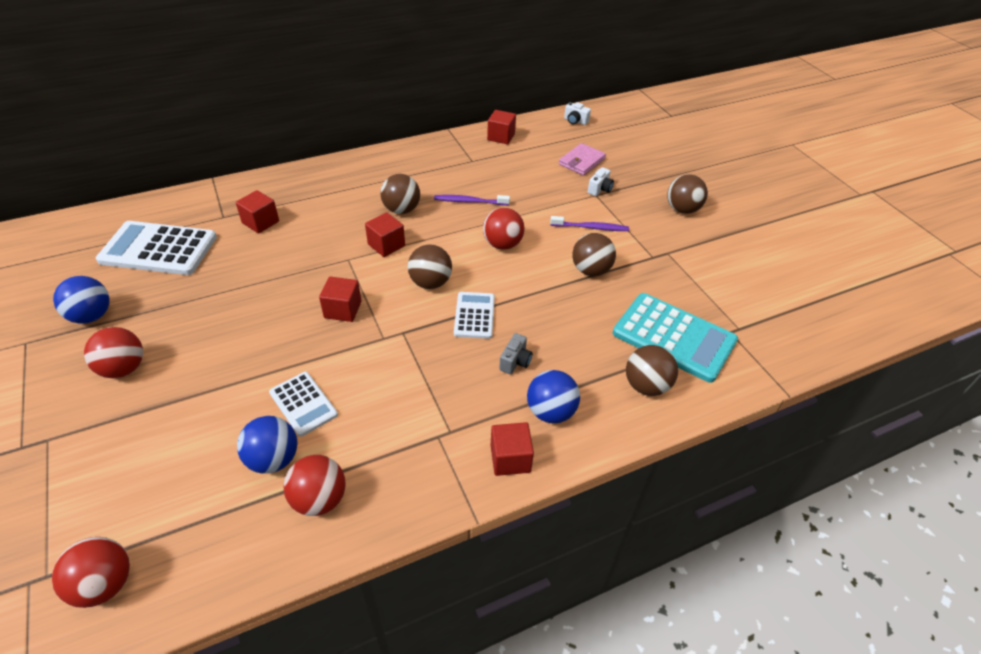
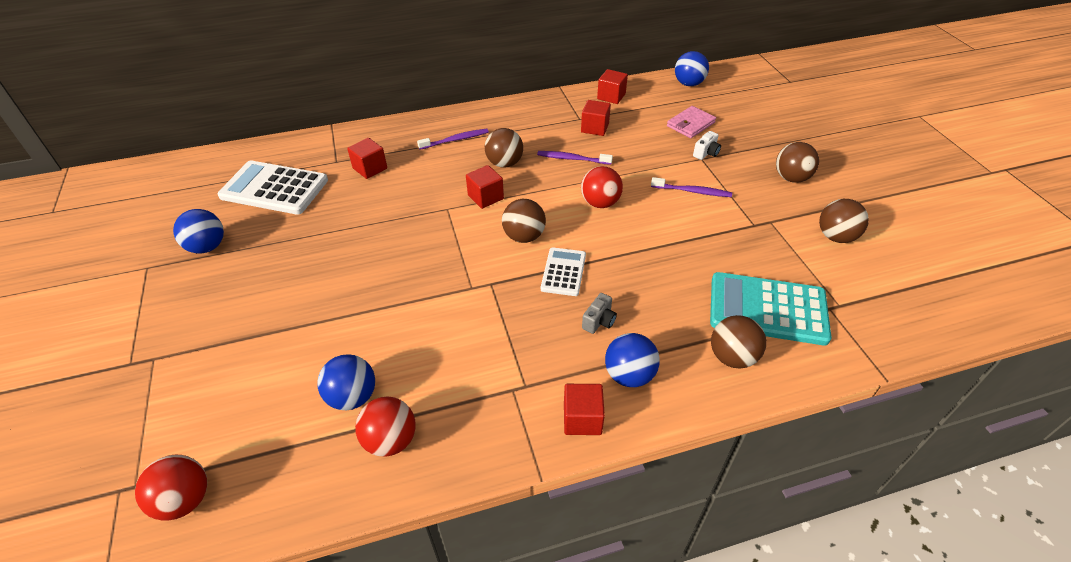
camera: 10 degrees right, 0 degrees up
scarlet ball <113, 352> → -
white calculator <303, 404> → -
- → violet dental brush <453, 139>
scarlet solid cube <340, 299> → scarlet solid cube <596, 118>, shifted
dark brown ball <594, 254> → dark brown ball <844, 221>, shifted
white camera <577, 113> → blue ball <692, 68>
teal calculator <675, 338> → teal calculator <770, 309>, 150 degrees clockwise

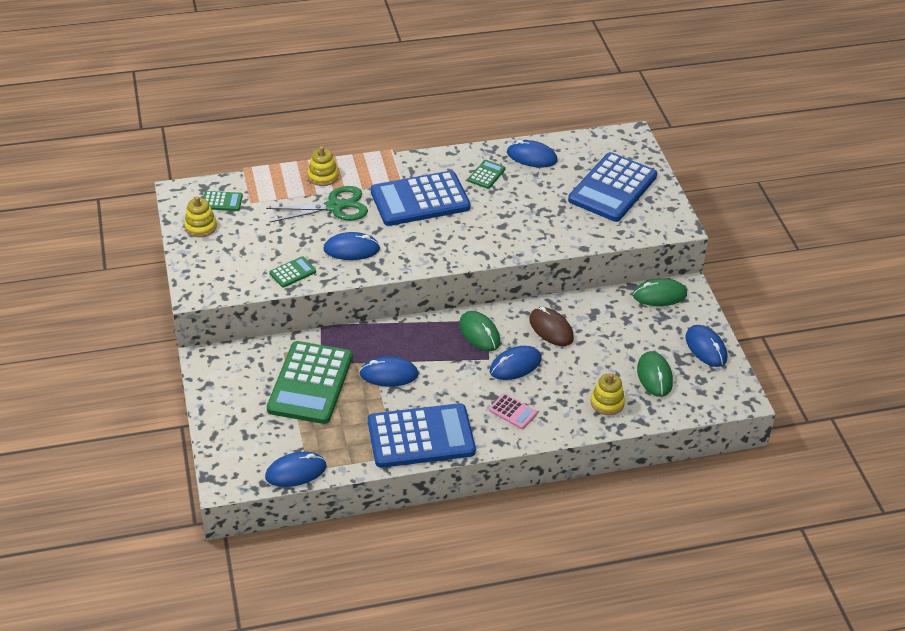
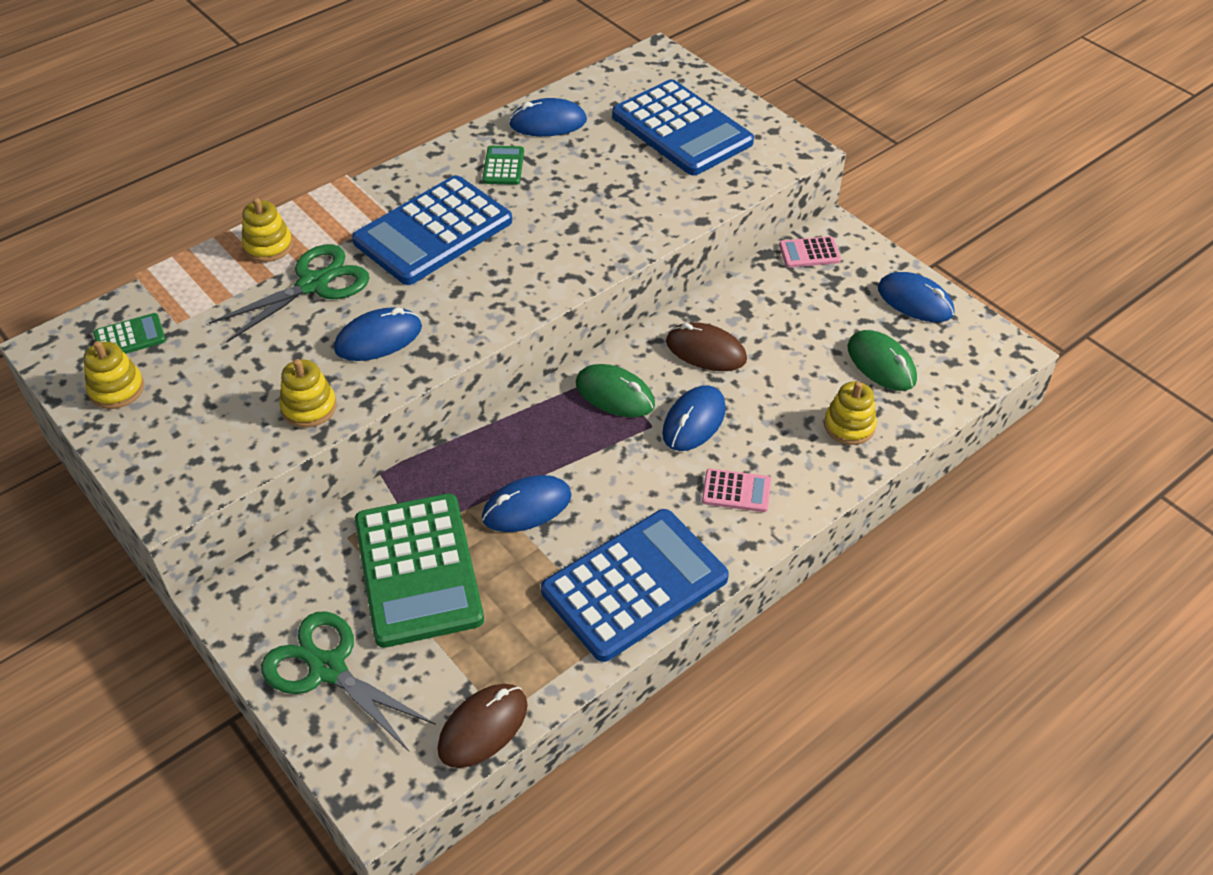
camera: 25 degrees left, 5 degrees up
- → leaf-green shears <348, 681>
leaf-green calculator <292, 272> → yellow stacking toy <308, 393>
leaf-green computer mouse <660, 292> → rosy calculator <810, 252>
blue computer mouse <296, 469> → dark brown computer mouse <483, 726>
blue calculator <612, 187> → blue calculator <683, 127>, 45 degrees counterclockwise

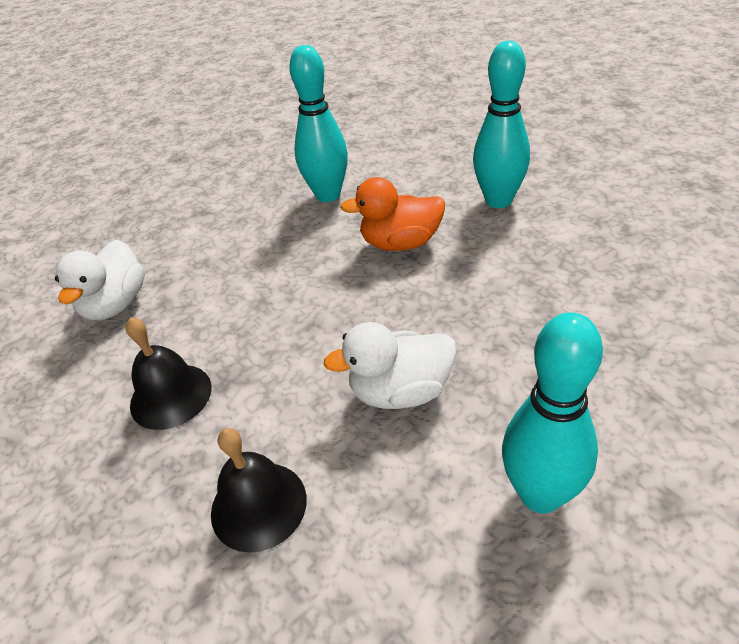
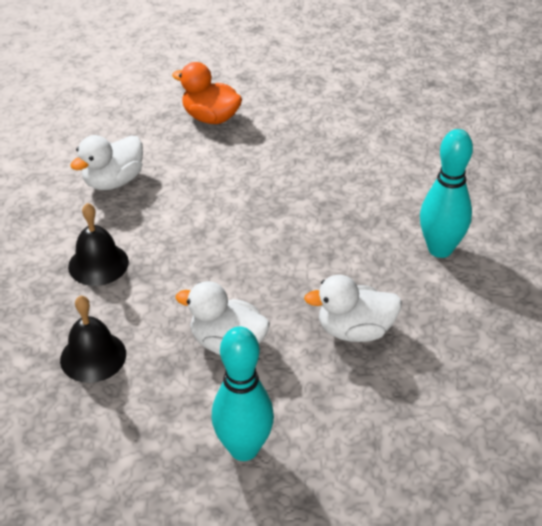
camera: 30 degrees right, 0 degrees up
teal skittle <319, 123> → -
- → white duck <353, 308>
orange-coloured duck <392, 214> → orange-coloured duck <207, 93>, shifted

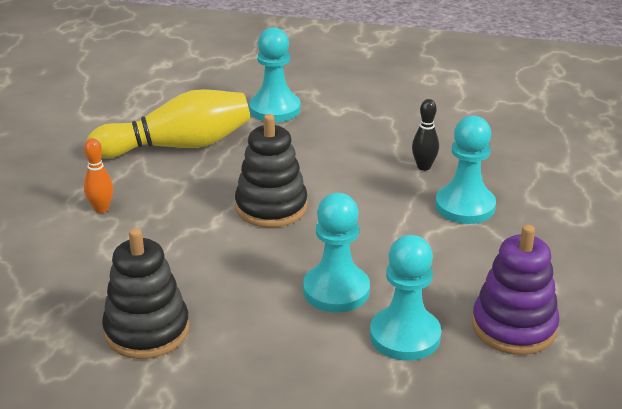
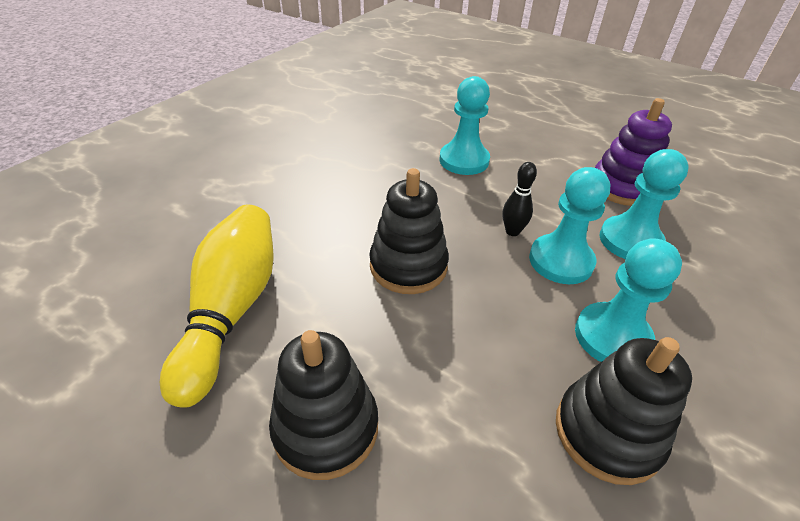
camera: 70 degrees left, 10 degrees up
teal chess pawn <275, 74> → teal chess pawn <628, 300>, shifted
ebony skittle <425, 135> → ebony skittle <520, 199>, shifted
orange-coloured skittle <98, 175> → ebony stacking toy <323, 405>

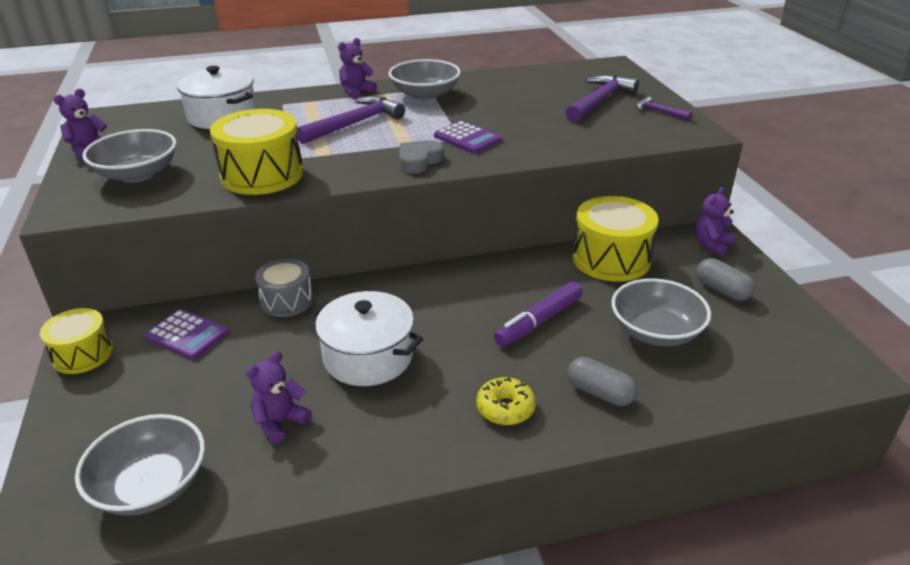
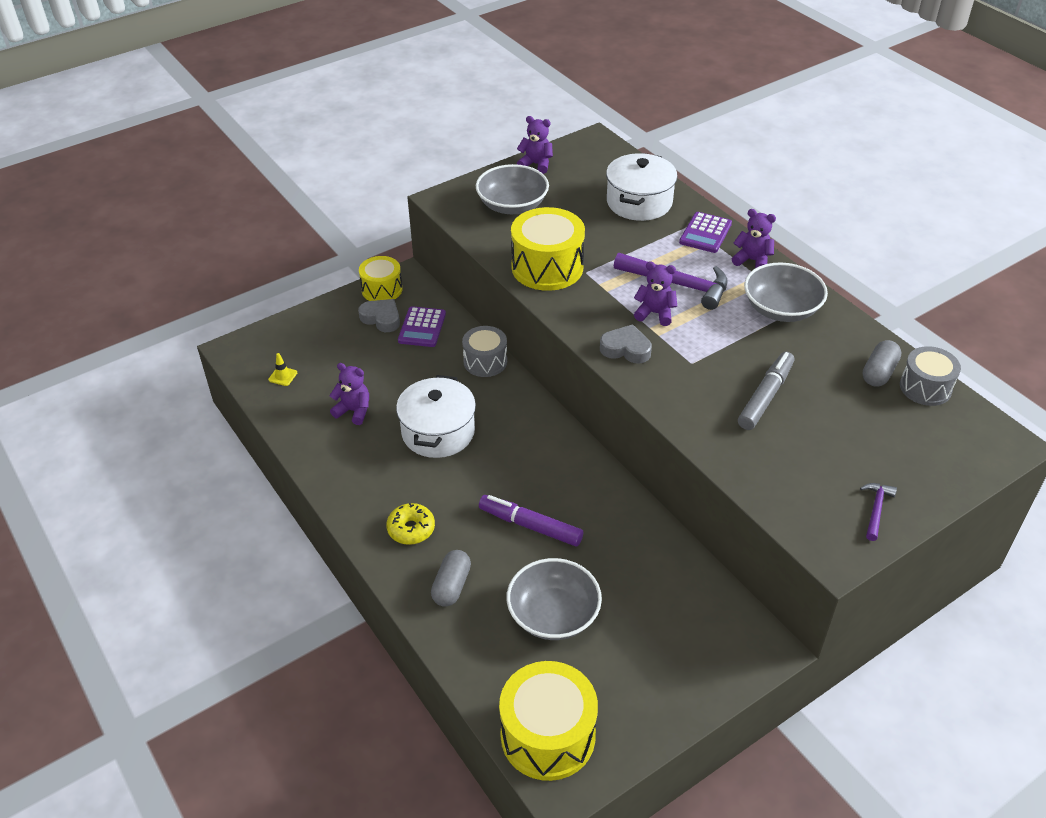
camera: 70 degrees right, 10 degrees up
violet carpenter's hammer <602, 98> → -
- → grey heart <379, 315>
- → grey felt pen <766, 391>
- → grey drum <930, 376>
violet calculator <468, 137> → violet calculator <705, 232>, shifted
yellow drum <615, 239> → yellow drum <548, 721>, shifted
violet stuffed bear <715, 221> → violet stuffed bear <655, 294>, shifted
grey pill <725, 279> → grey pill <882, 363>, shifted
grey deep dish <140, 465> → yellow safety cone <282, 369>

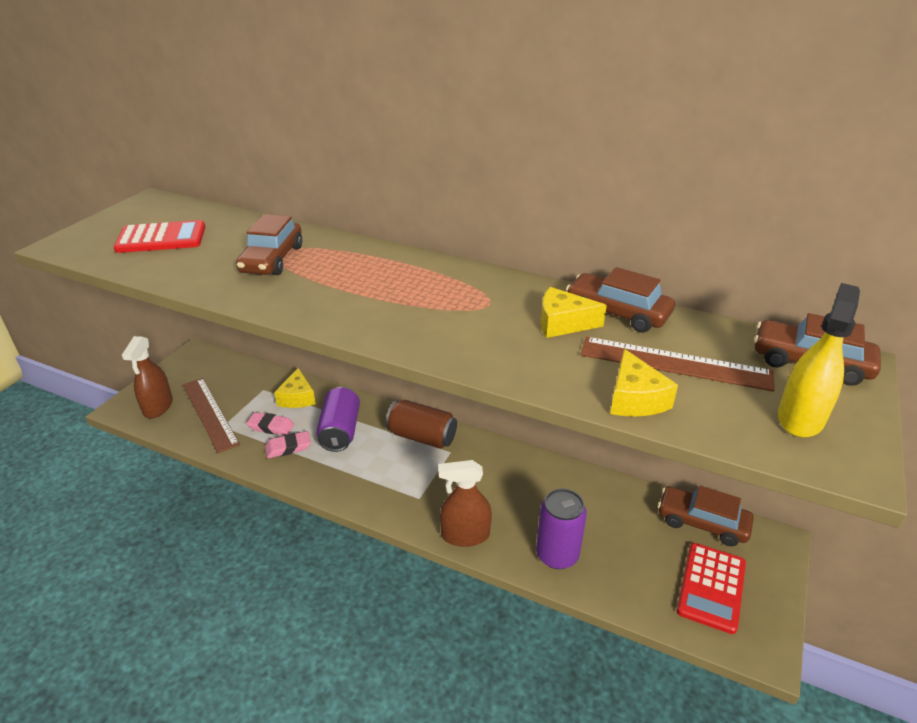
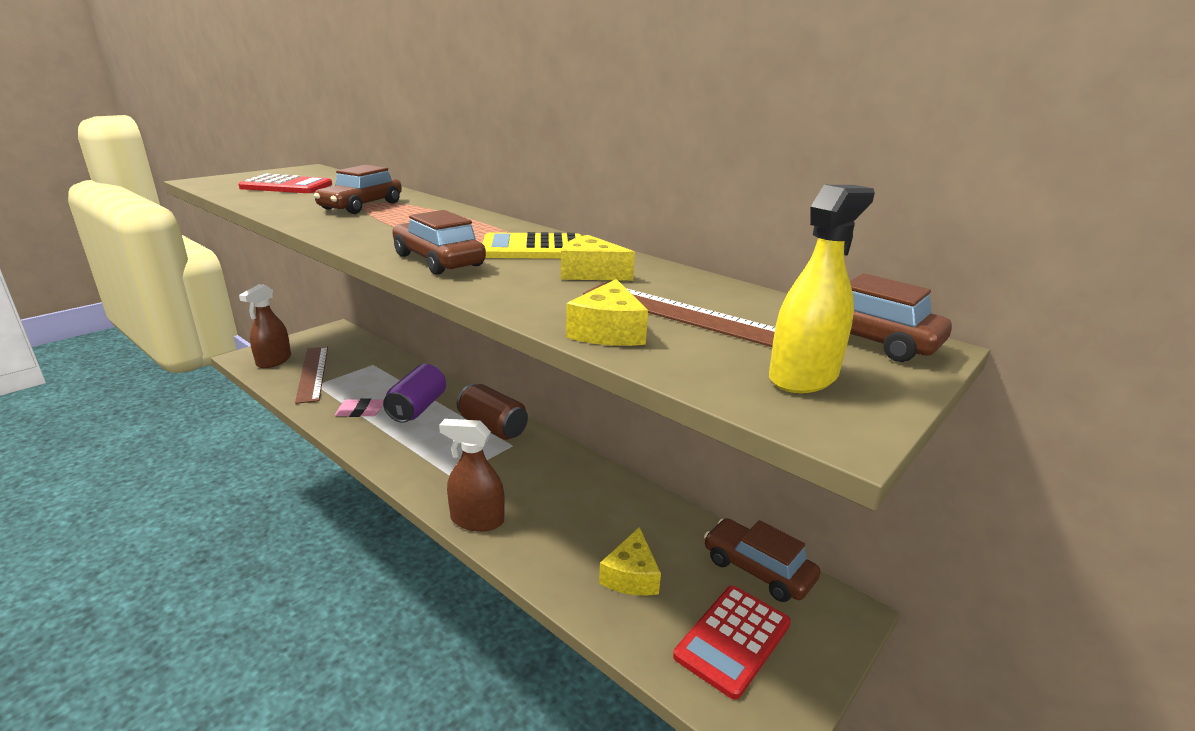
camera: 15 degrees right, 10 degrees down
rosy pencil eraser <270, 423> → -
violet soda can <561, 529> → -
- → yellow calculator <531, 245>
yellow cheese <295, 388> → yellow cheese <630, 561>, shifted
dark brown automobile <620, 300> → dark brown automobile <439, 242>, shifted

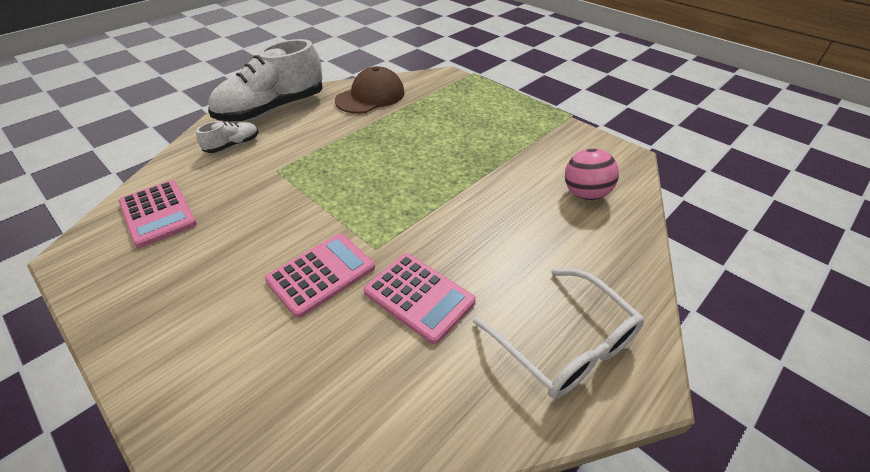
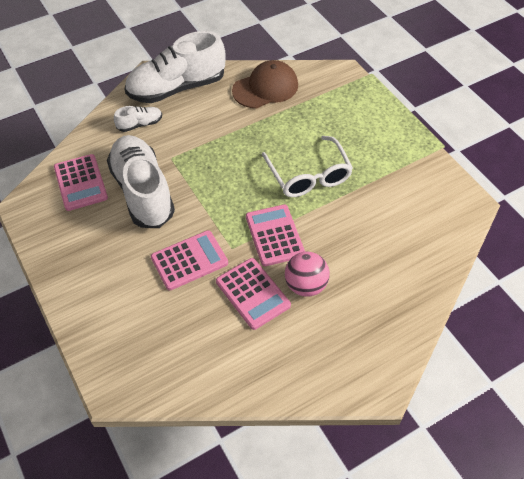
camera: 15 degrees right, 10 degrees up
- → white lace-up shoe <141, 181>
- → rosy calculator <275, 235>
white eyeglasses <558, 334> → white eyeglasses <307, 166>, shifted
rosy ball <592, 174> → rosy ball <307, 274>, shifted

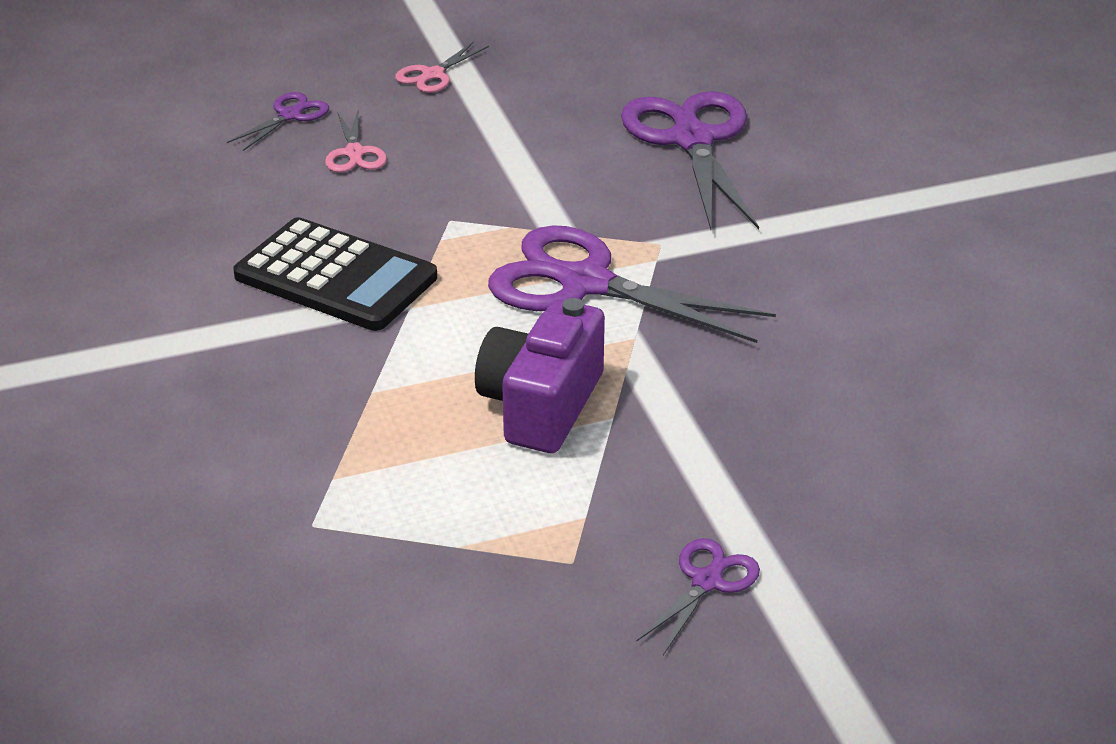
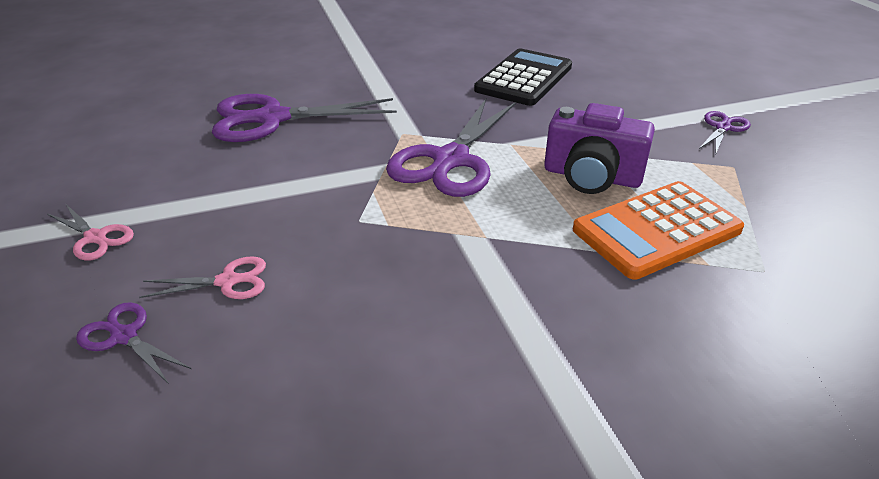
camera: 90 degrees left, 0 degrees up
- → orange-coloured calculator <658, 230>
ebony calculator <335, 274> → ebony calculator <523, 77>, shifted
violet shears <698, 596> → violet shears <725, 132>, 90 degrees clockwise

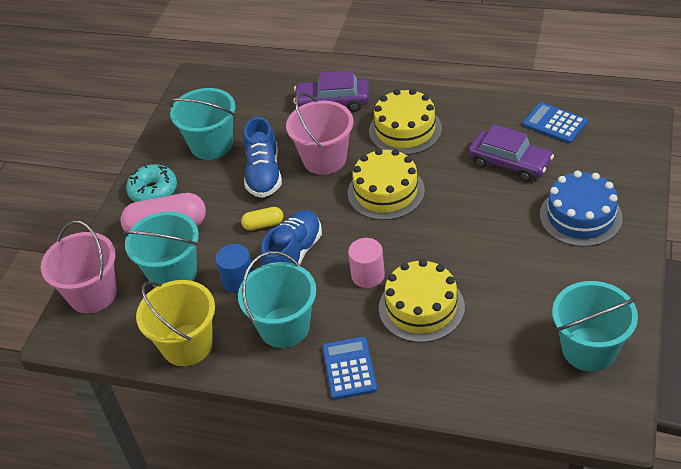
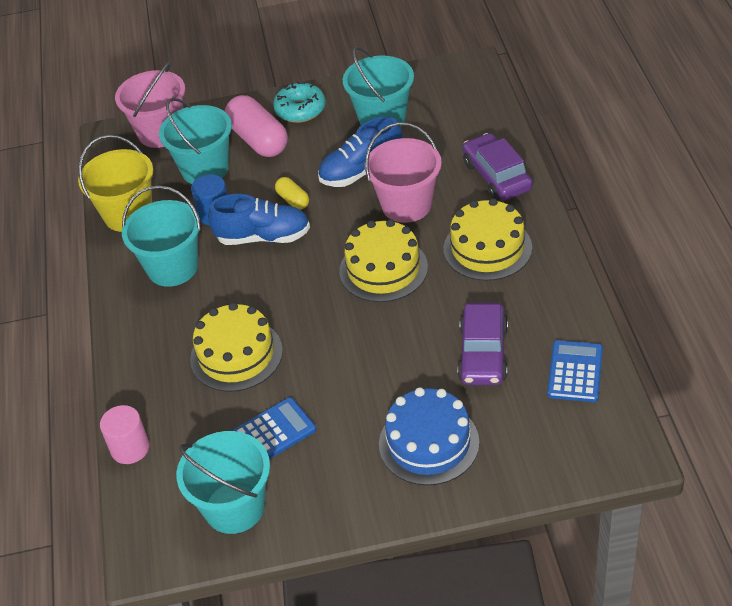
camera: 65 degrees right, 0 degrees up
blue calculator <349, 368> → blue calculator <274, 428>, shifted
rosy cylinder shape <366, 263> → rosy cylinder shape <125, 434>, shifted

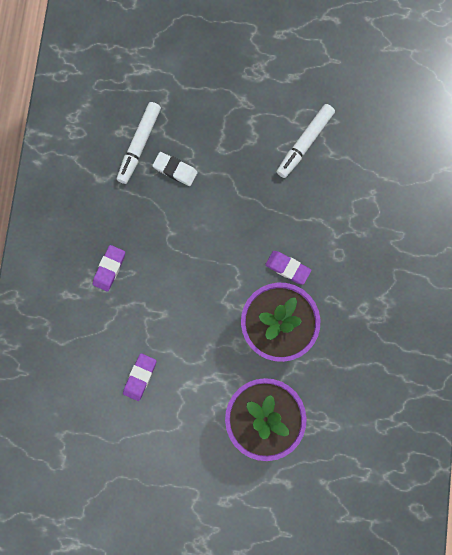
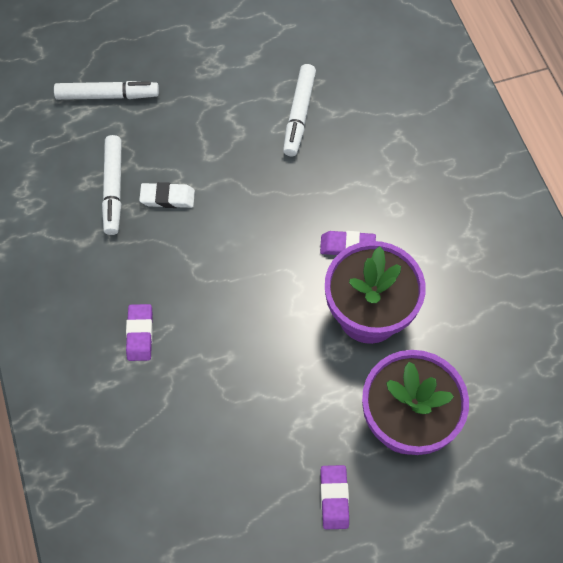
camera: 25 degrees left, 15 degrees down
- → white felt pen <106, 90>
violet pencil eraser <140, 377> → violet pencil eraser <335, 497>, shifted

